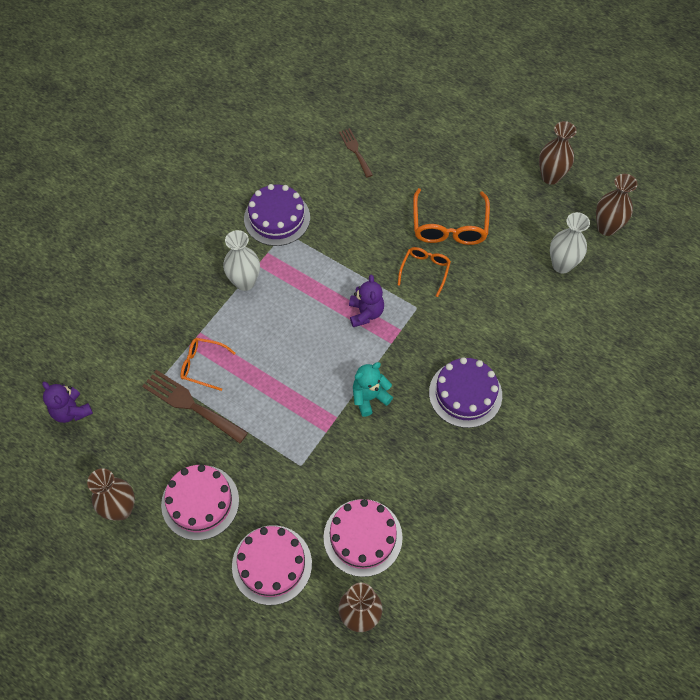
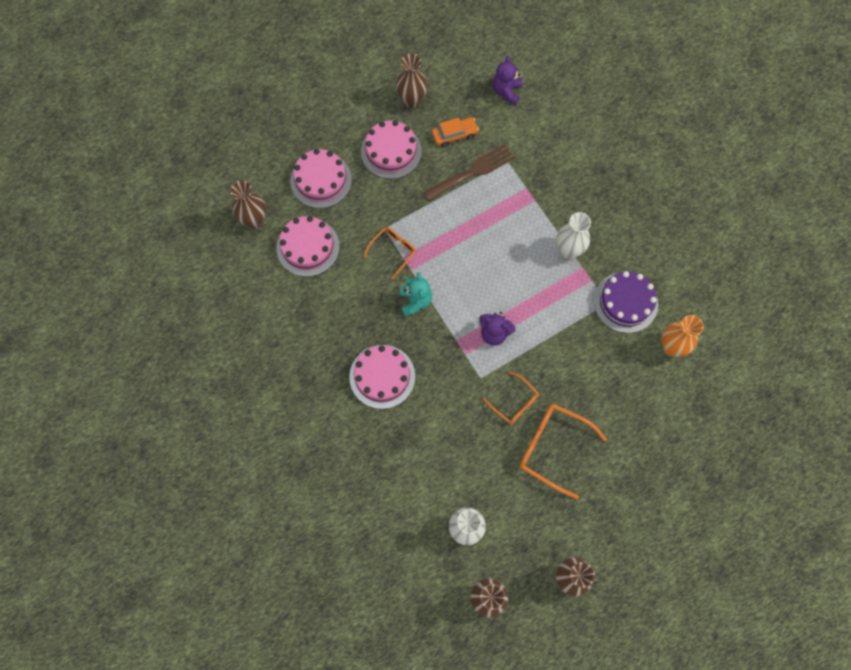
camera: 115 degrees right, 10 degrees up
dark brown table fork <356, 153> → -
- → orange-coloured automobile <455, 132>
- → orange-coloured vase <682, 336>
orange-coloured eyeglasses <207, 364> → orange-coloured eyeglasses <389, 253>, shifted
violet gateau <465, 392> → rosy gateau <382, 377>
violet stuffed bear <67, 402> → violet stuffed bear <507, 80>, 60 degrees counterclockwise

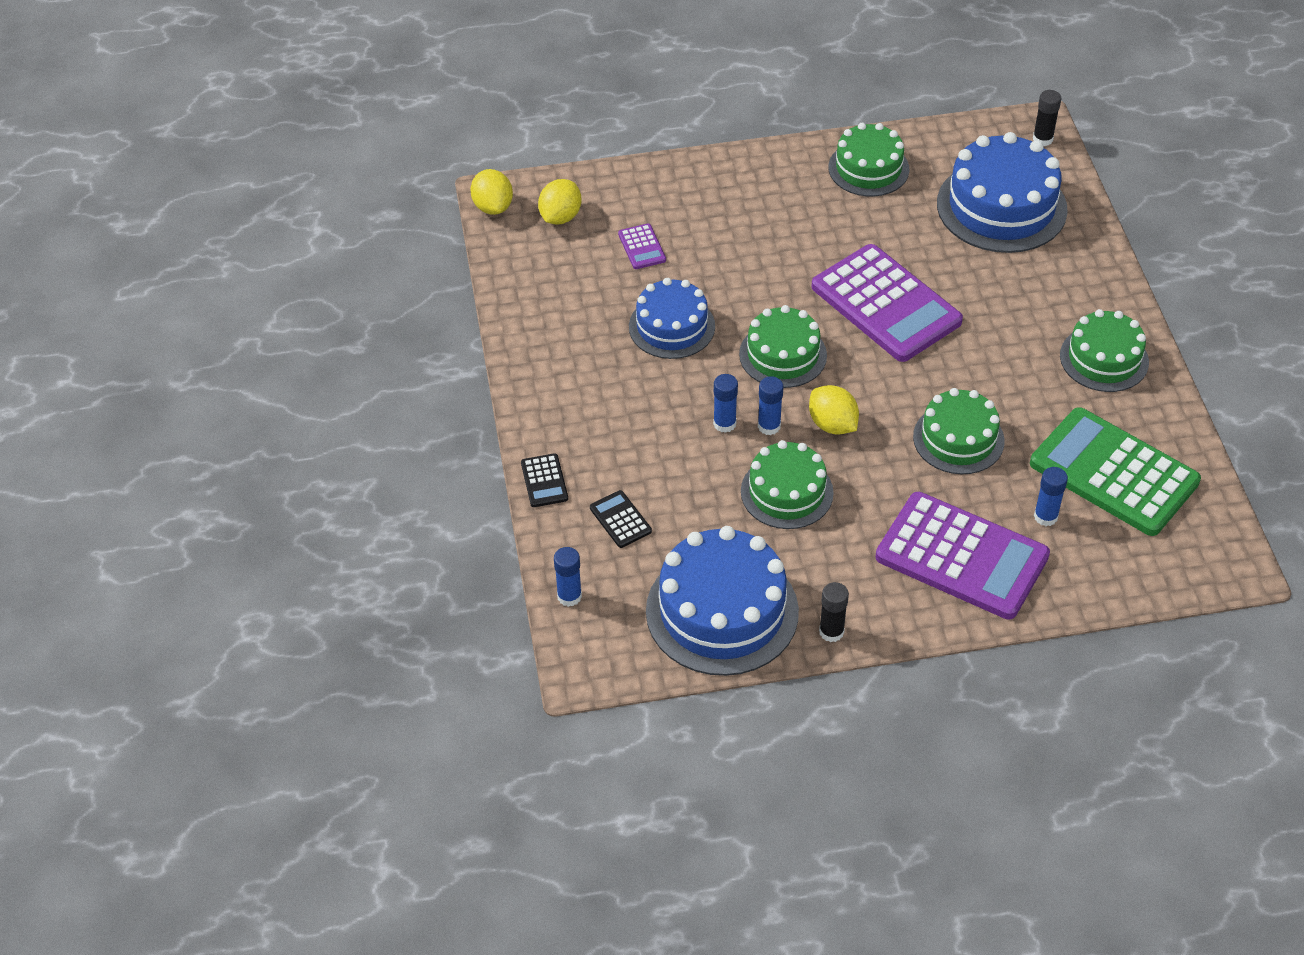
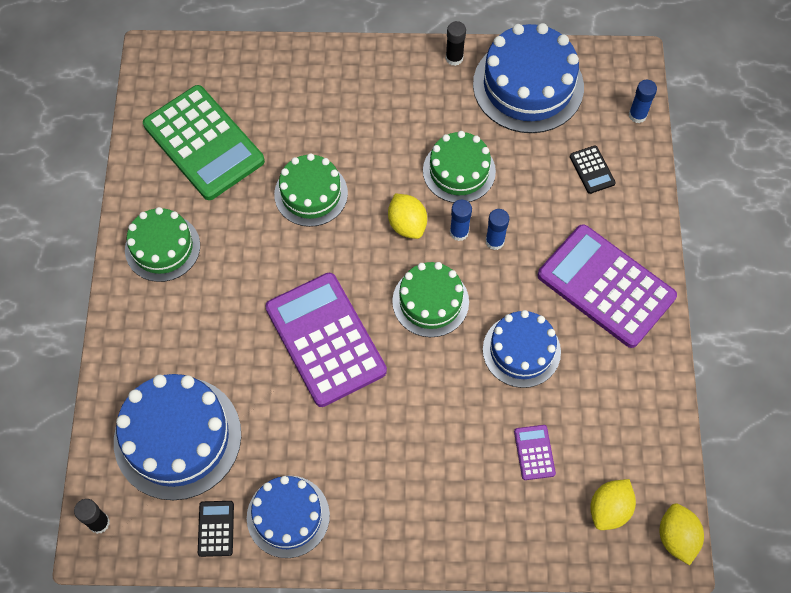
camera: 170 degrees left, 15 degrees up
blue stick of glue <1051, 496> → -
ebony calculator <544, 480> → ebony calculator <216, 529>, shifted
violet calculator <962, 555> → violet calculator <607, 286>, shifted
leaf-green gateau <868, 160> → blue gateau <288, 517>

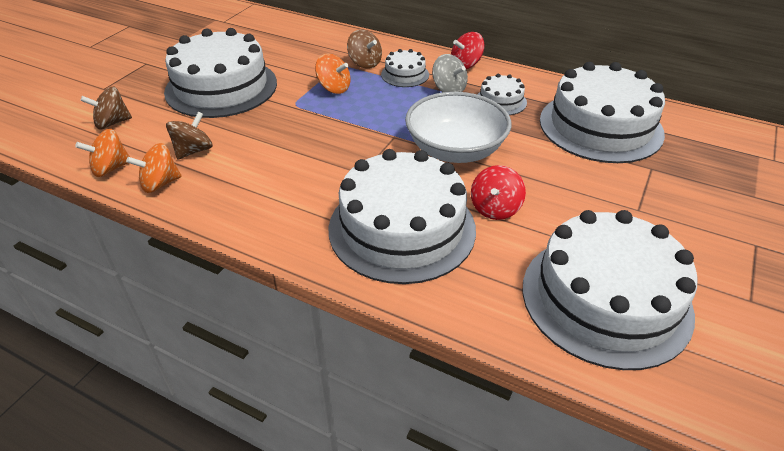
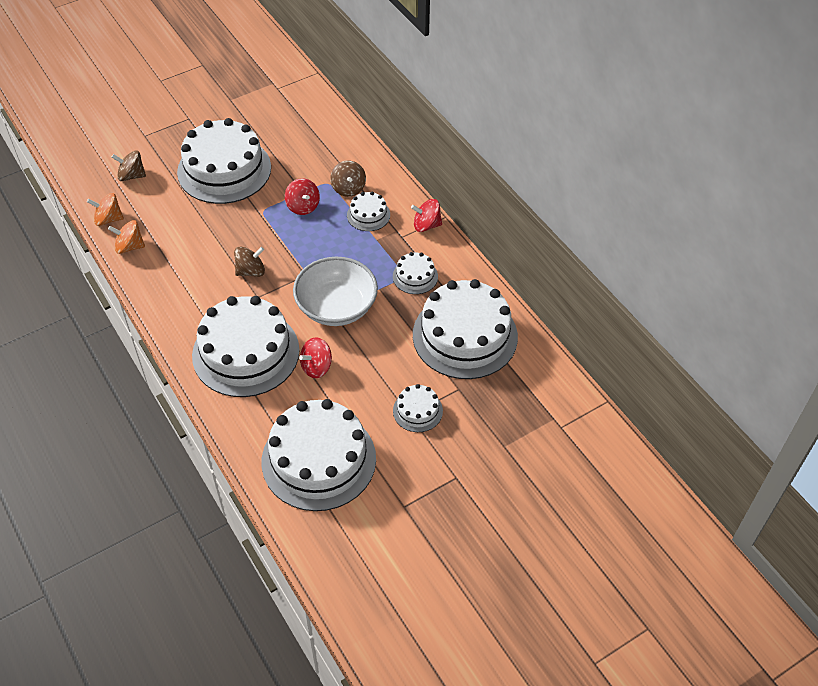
camera: 30 degrees right, 10 degrees up
grey spinning top <450, 73> → -
- → white gateau <418, 408>
dark brown spinning top <189, 135> → dark brown spinning top <249, 261>, shifted
orange-coloured spinning top <333, 73> → scarlet spinning top <302, 196>

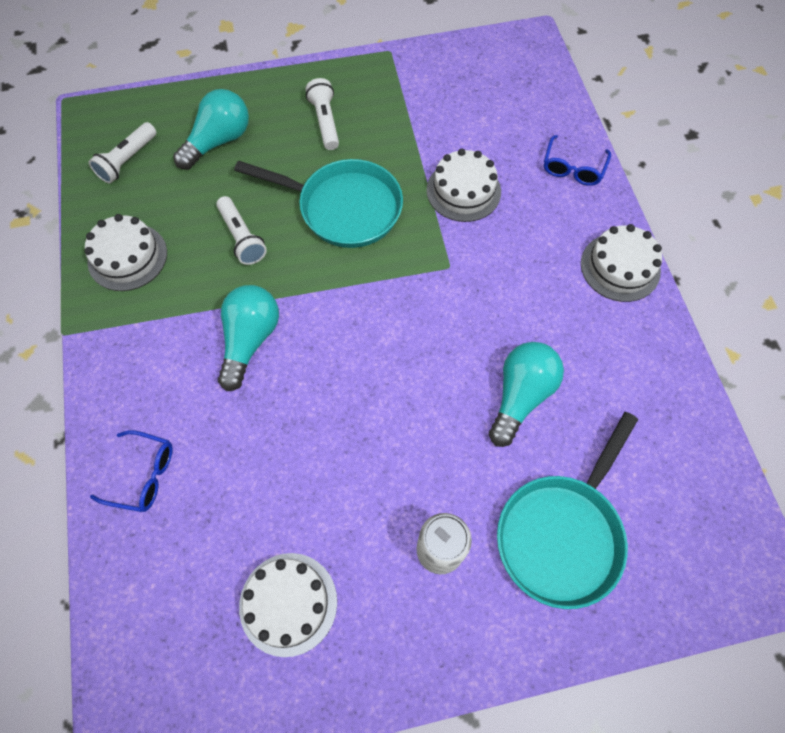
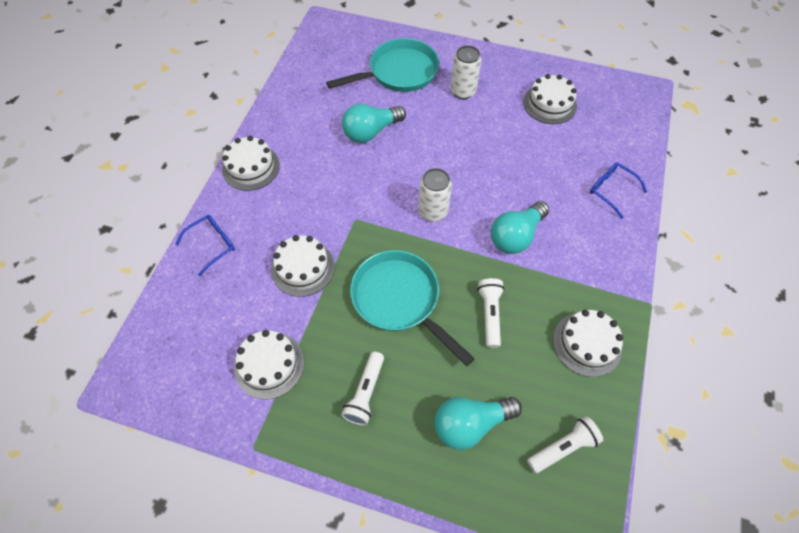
camera: 150 degrees left, 5 degrees down
- → white gateau <269, 364>
- → white soda can <435, 195>

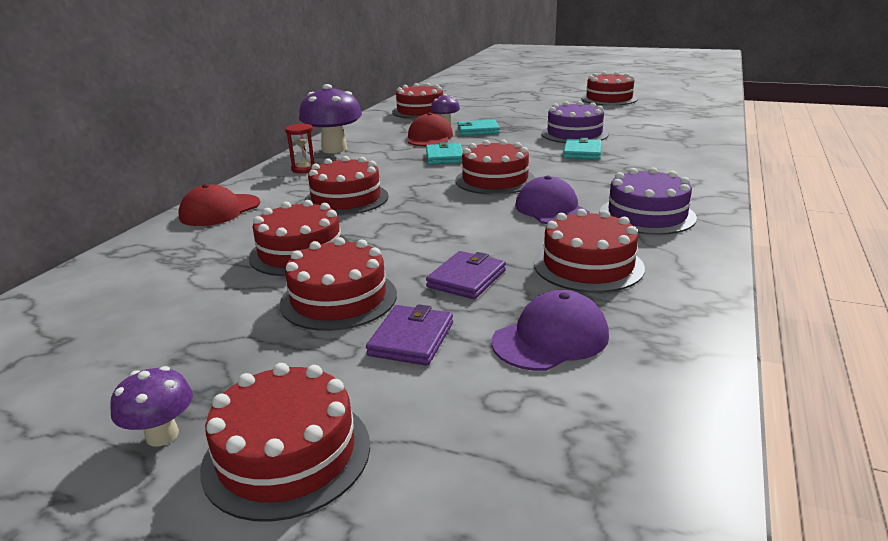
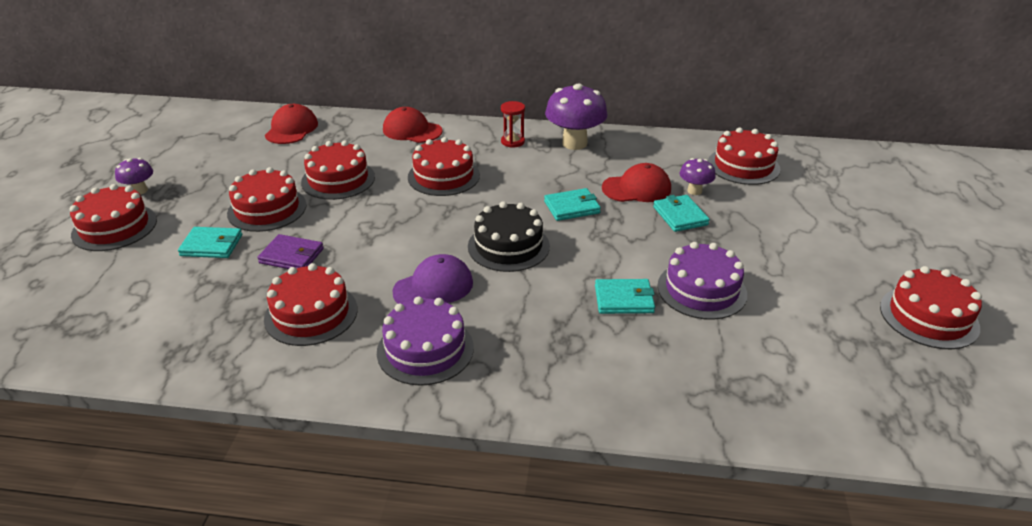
camera: 75 degrees right, 10 degrees up
violet baseball cap <550, 330> → -
- → scarlet baseball cap <291, 124>
violet billfold <409, 335> → teal billfold <210, 242>
scarlet gateau <495, 167> → ebony gateau <509, 236>

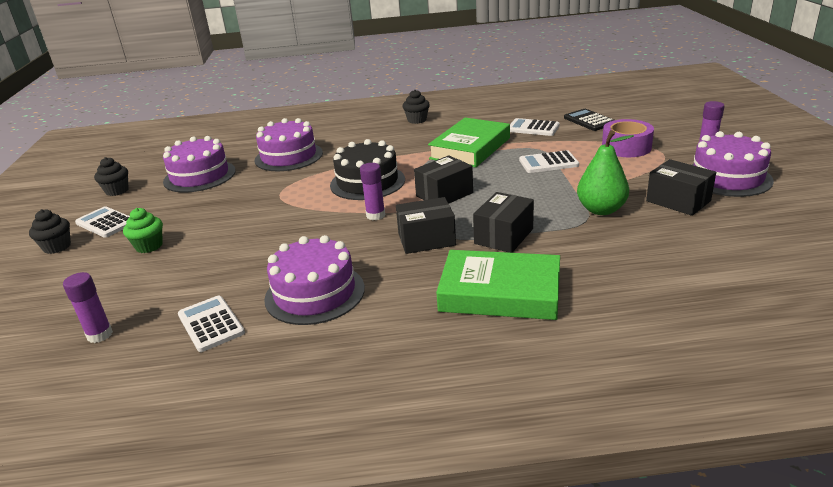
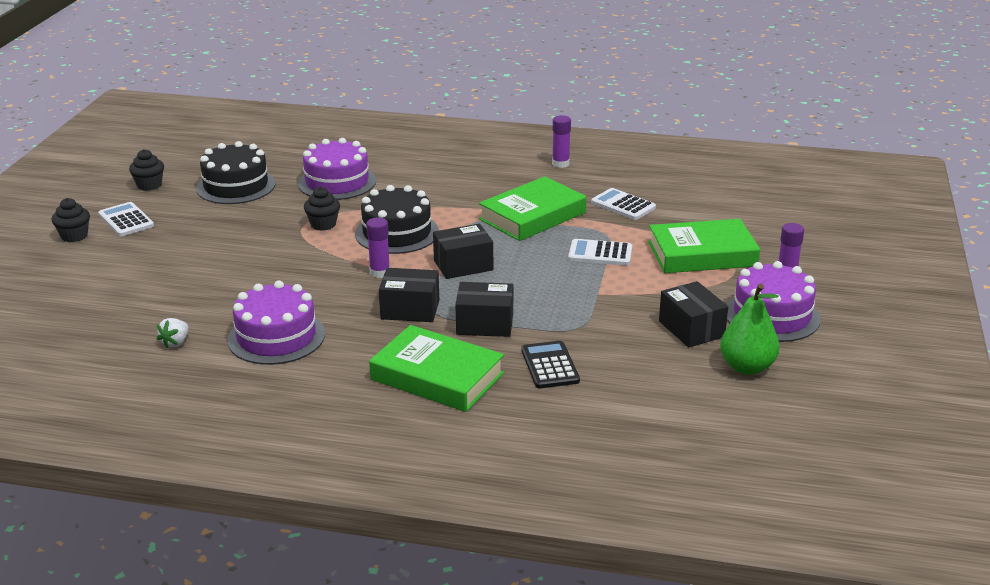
camera: 15 degrees right, 0 degrees up
leaf-green cupcake <143, 230> → -
violet stick of glue <88, 307> → violet stick of glue <561, 141>, shifted
ebony cupcake <416, 107> → ebony cupcake <322, 209>, shifted
ebony calculator <589, 120> → ebony calculator <550, 364>, shifted
leaf-green toy pear <605, 172> → leaf-green toy pear <749, 329>, shifted
white calculator <211, 324> → white strawberry <173, 333>
violet tape <628, 138> → leaf-green hardcover <704, 246>
violet gateau <199, 164> → ebony gateau <236, 172>
ebony package <503, 222> → ebony package <484, 309>, 45 degrees clockwise

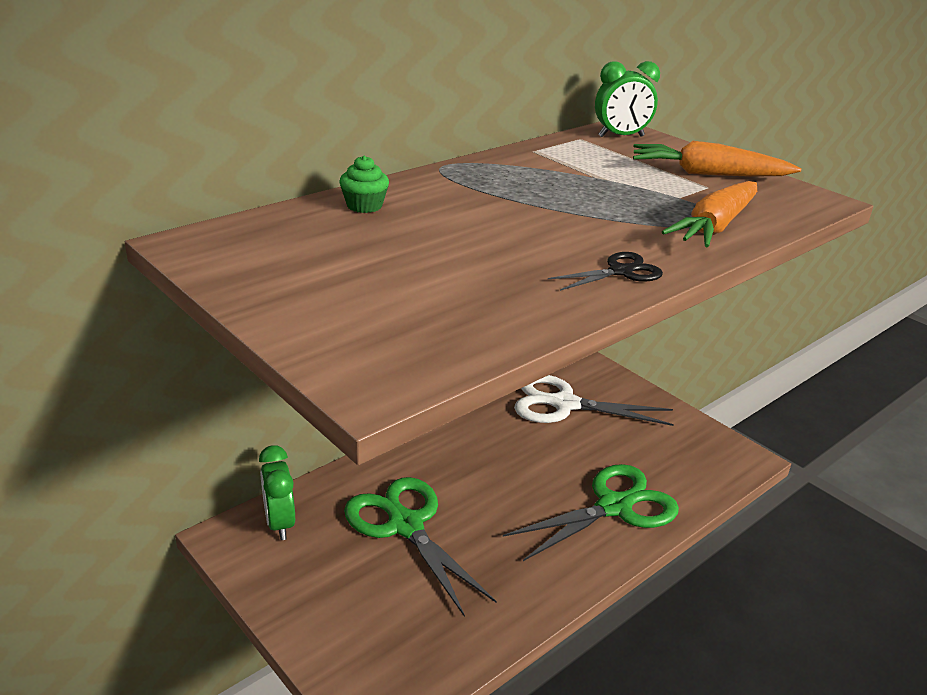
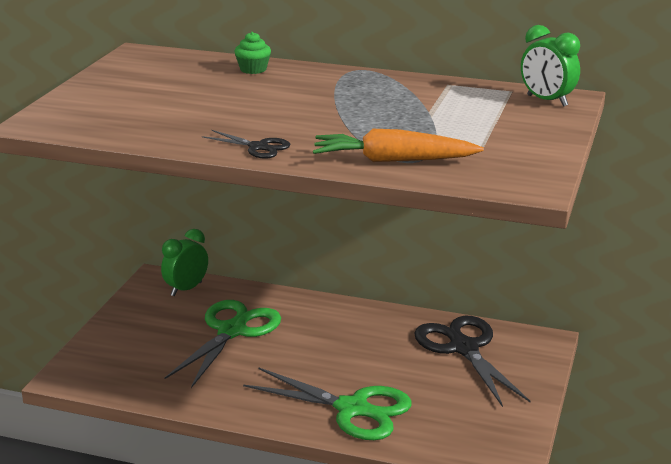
camera: 60 degrees right, 5 degrees down
orange-coloured root vegetable <717, 159> → -
white shears <594, 400> → ebony shears <472, 361>

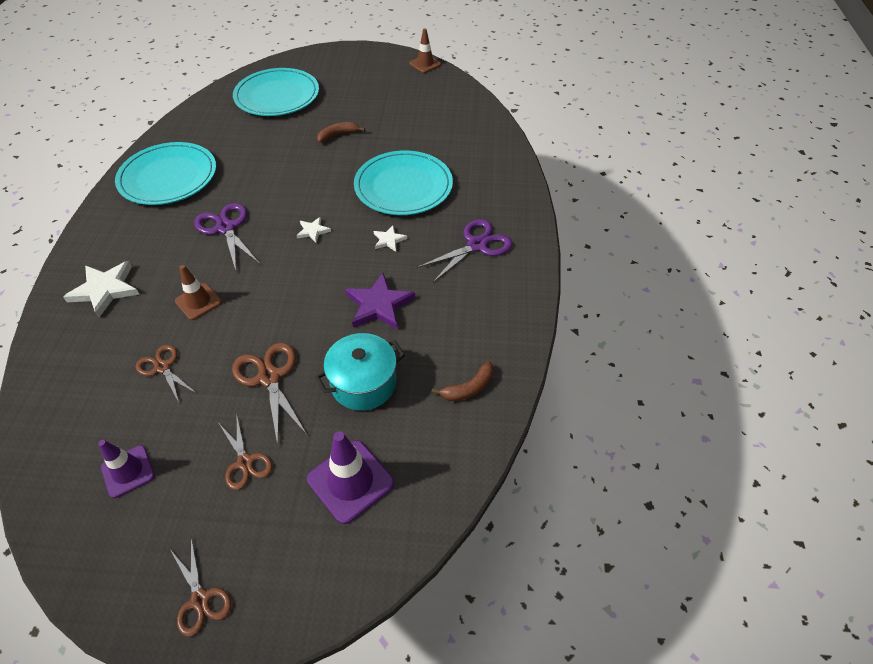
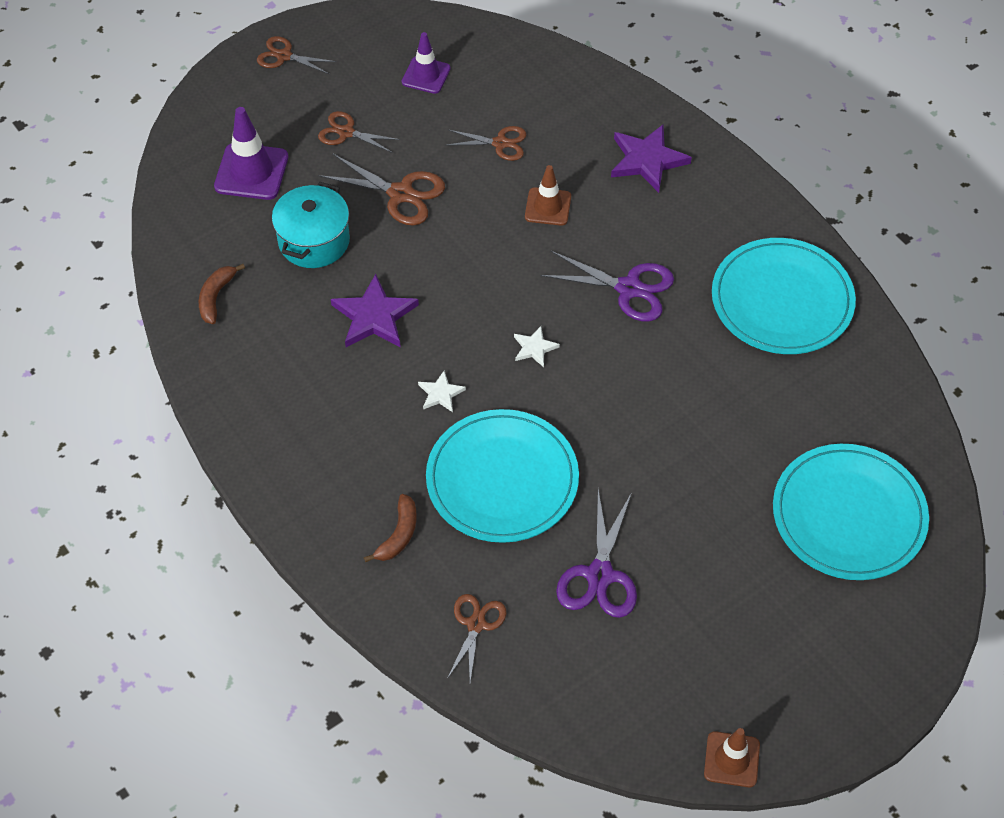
camera: 140 degrees right, 5 degrees up
- → dark brown shears <476, 638>
dark brown banana fruit <341, 132> → dark brown banana fruit <390, 528>, shifted
violet shears <465, 250> → violet shears <596, 554>, shifted
white star shape <101, 289> → violet star shape <651, 158>

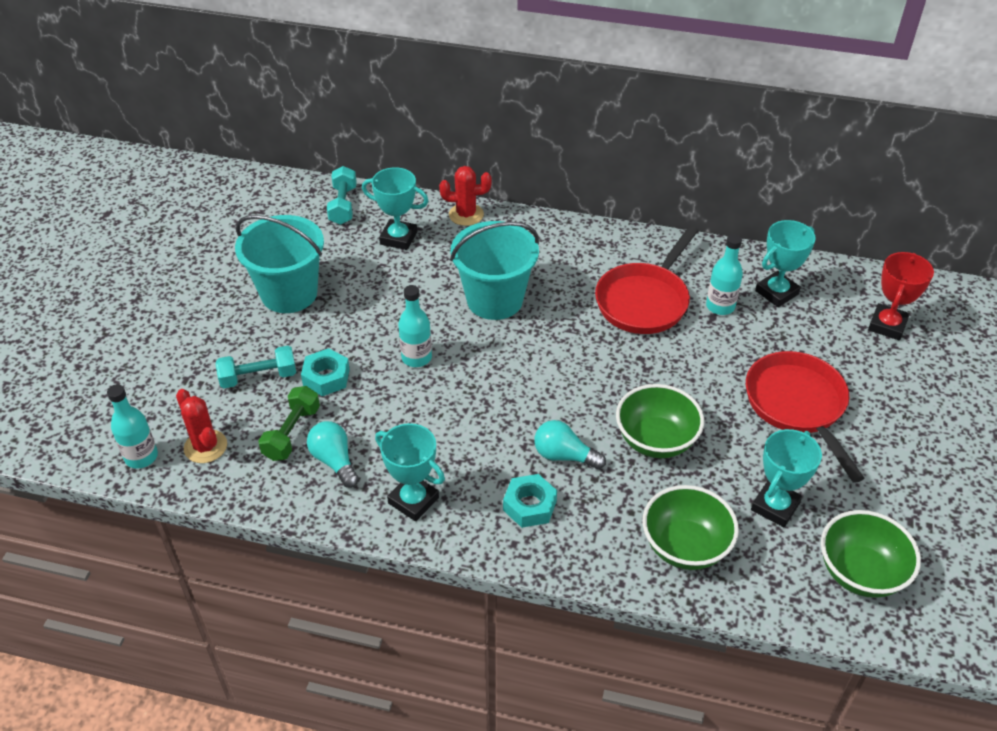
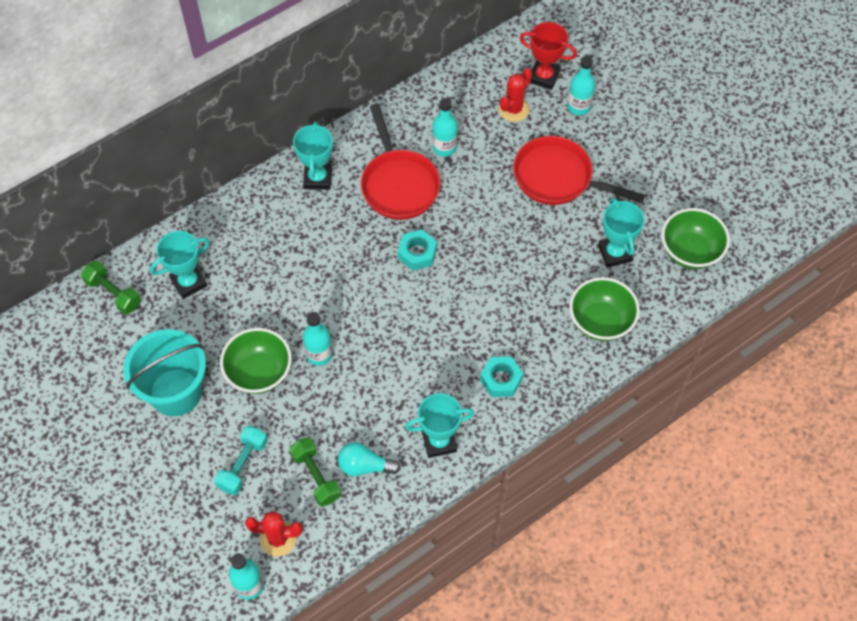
camera: 50 degrees left, 15 degrees up
teal sand bucket <494, 270> → -
teal bulb <570, 444> → -
- → teal drink bottle <581, 85>
teal nut <325, 372> → teal nut <417, 250>, shifted
scarlet cactus <465, 196> → scarlet cactus <515, 95>, shifted
leaf-green deep dish <660, 421> → leaf-green deep dish <256, 361>, shifted
teal prize cup <785, 263> → teal prize cup <313, 155>, shifted
teal free weight <342, 195> → leaf-green free weight <111, 287>
scarlet prize cup <901, 296> → scarlet prize cup <548, 56>, 45 degrees counterclockwise

